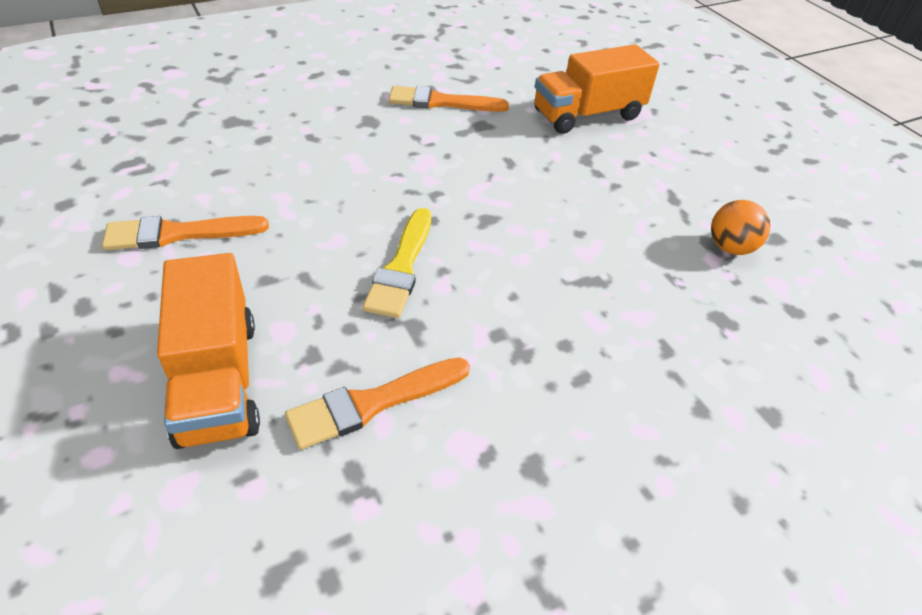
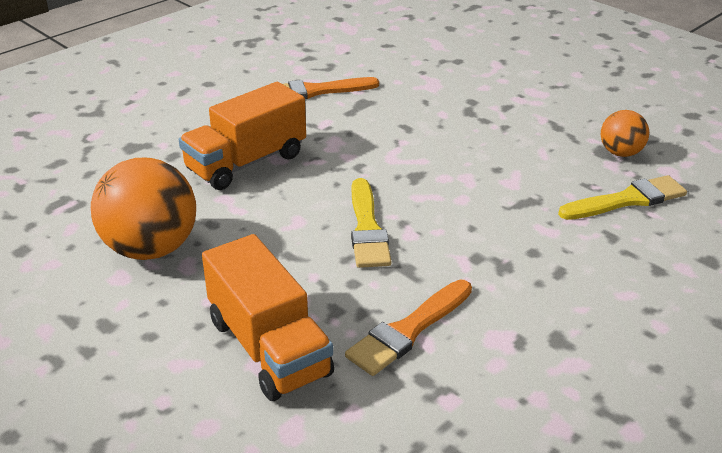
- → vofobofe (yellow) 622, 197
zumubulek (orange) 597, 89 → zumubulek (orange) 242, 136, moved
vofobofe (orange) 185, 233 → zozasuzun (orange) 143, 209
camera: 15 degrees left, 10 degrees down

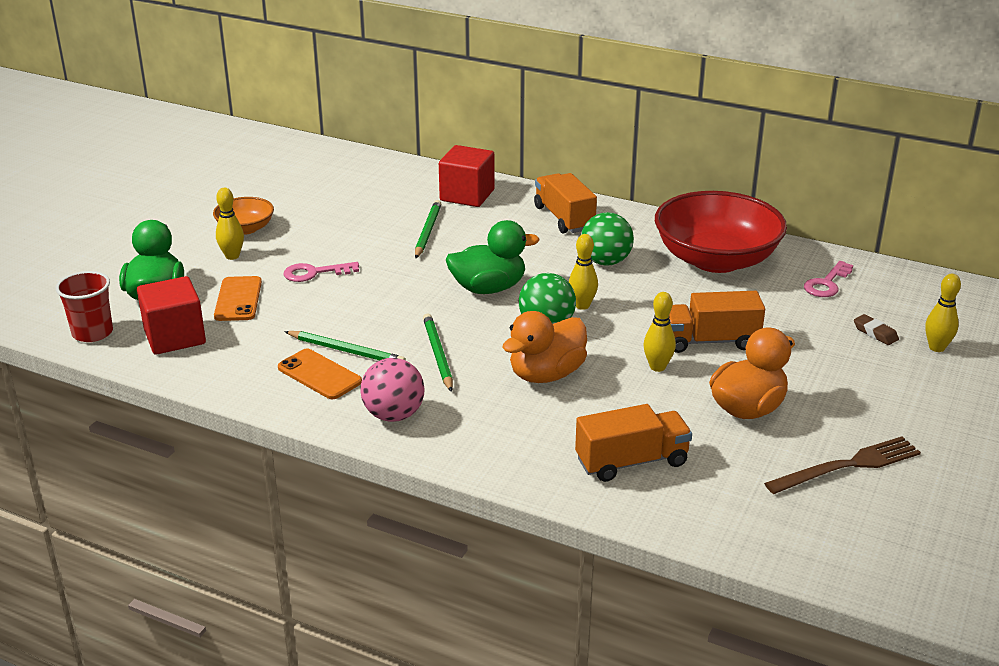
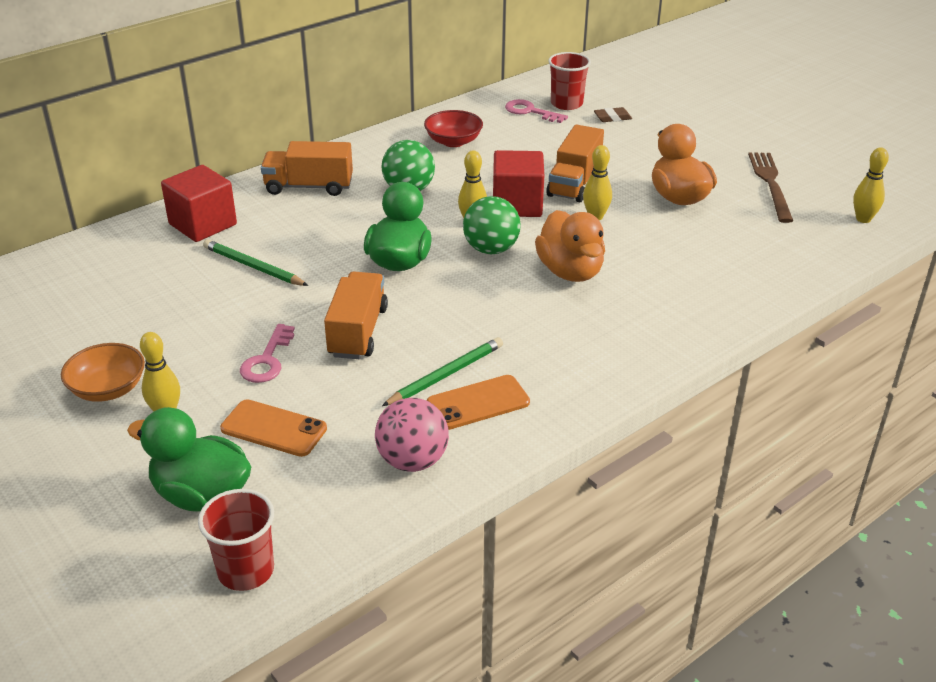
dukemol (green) 438, 353 → -
- → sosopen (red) 569, 81
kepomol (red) 171, 315 → kepomol (red) 518, 183, moved
zozasuzun (pink) 392, 390 → zozasuzun (pink) 412, 435, moved
zumubulek (orange) 633, 443 → zumubulek (orange) 356, 315, moved
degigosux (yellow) 943, 313 → degigosux (yellow) 871, 185, moved
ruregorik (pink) 828, 279 → ruregorik (pink) 536, 111, 150 degrees clockwise
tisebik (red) 721, 232 → tisebik (red) 453, 128, x0.48
camera: 65 degrees left, 5 degrees up

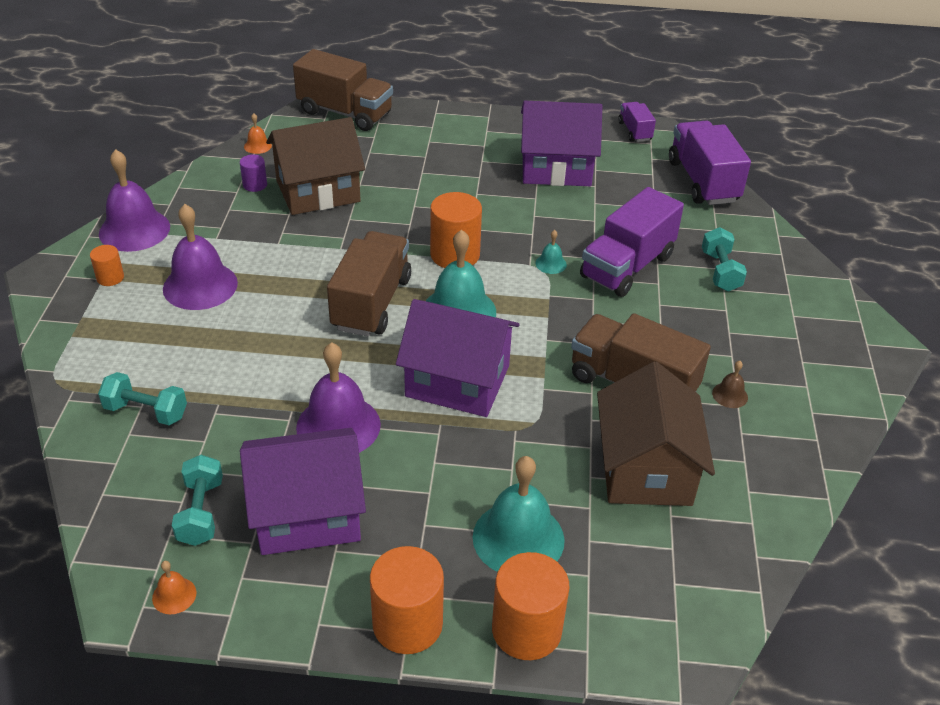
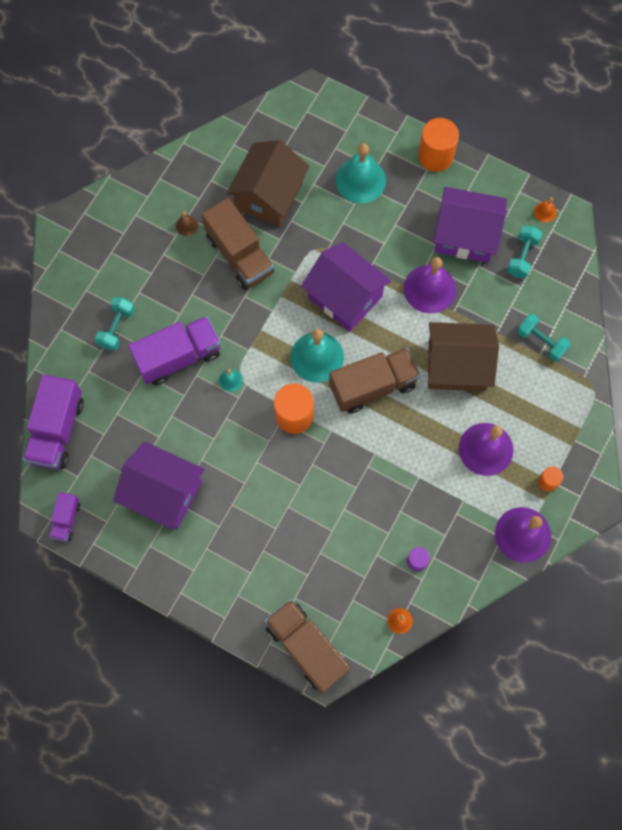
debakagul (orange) 530, 606 → -
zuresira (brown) 315, 166 → zuresira (brown) 463, 356, moved
zumubulek (brown) 369, 283 → zumubulek (brown) 374, 381, 150 degrees counterclockwise
camera: 155 degrees left, 30 degrees up

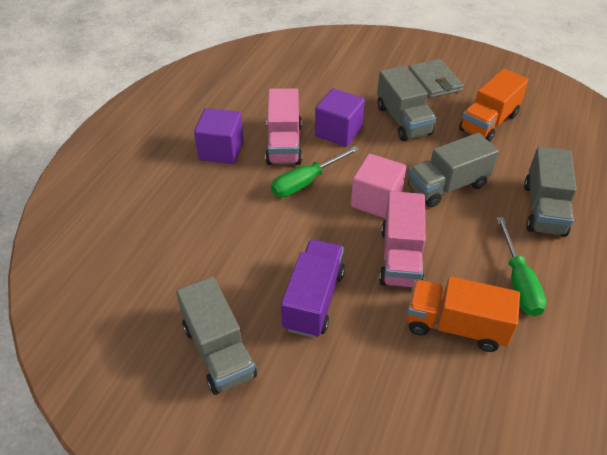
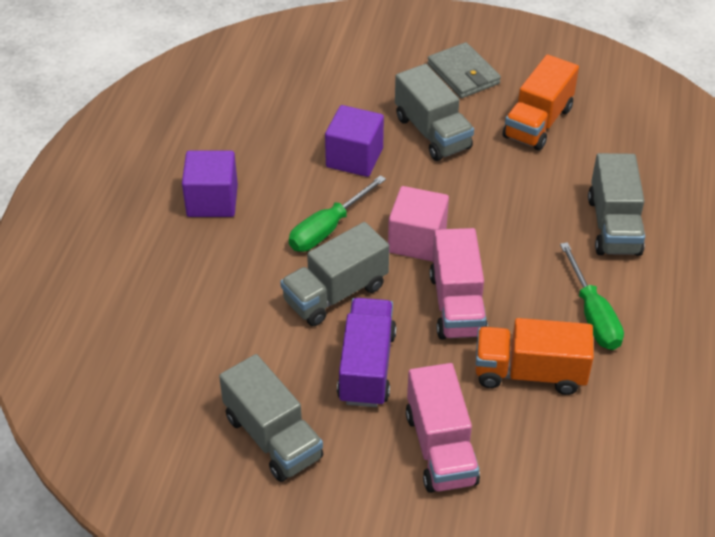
zumubulek (pink) 283, 126 → zumubulek (pink) 443, 428, moved
zumubulek (grey) 453, 170 → zumubulek (grey) 334, 274, moved
camera: 10 degrees left, 0 degrees up

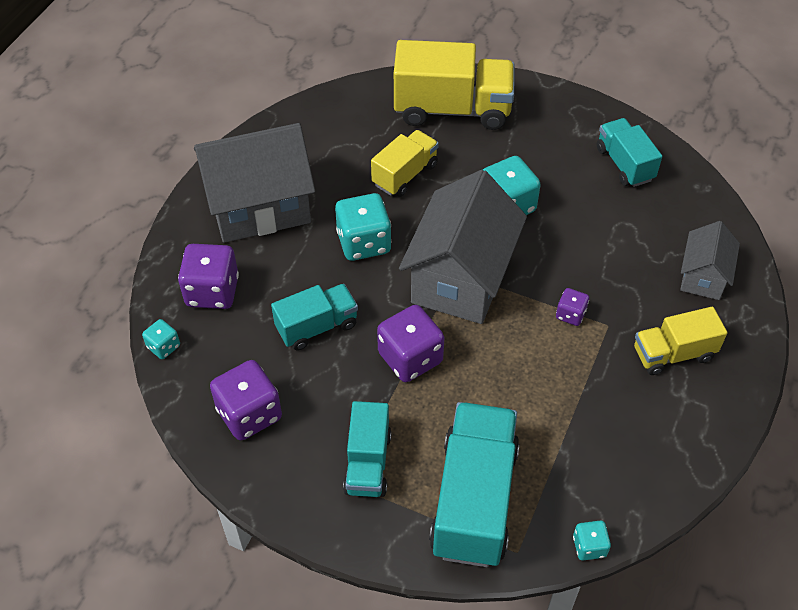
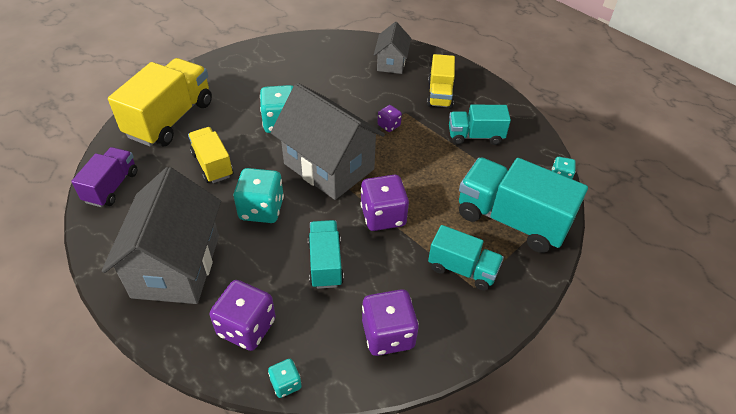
- → zumubulek (purple) 104, 177
zumubulek (turquoise) 629, 152 → zumubulek (turquoise) 480, 124, moved
zuresira (grey) 710, 260 → zuresira (grey) 392, 48, 60 degrees clockwise
camera: 70 degrees left, 5 degrees down

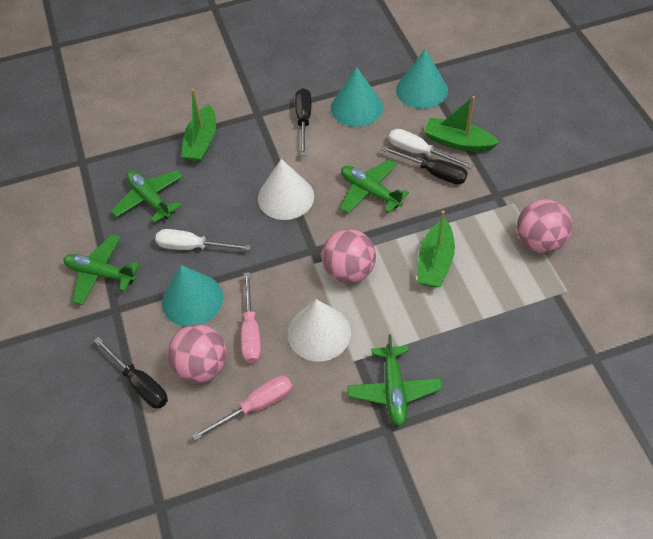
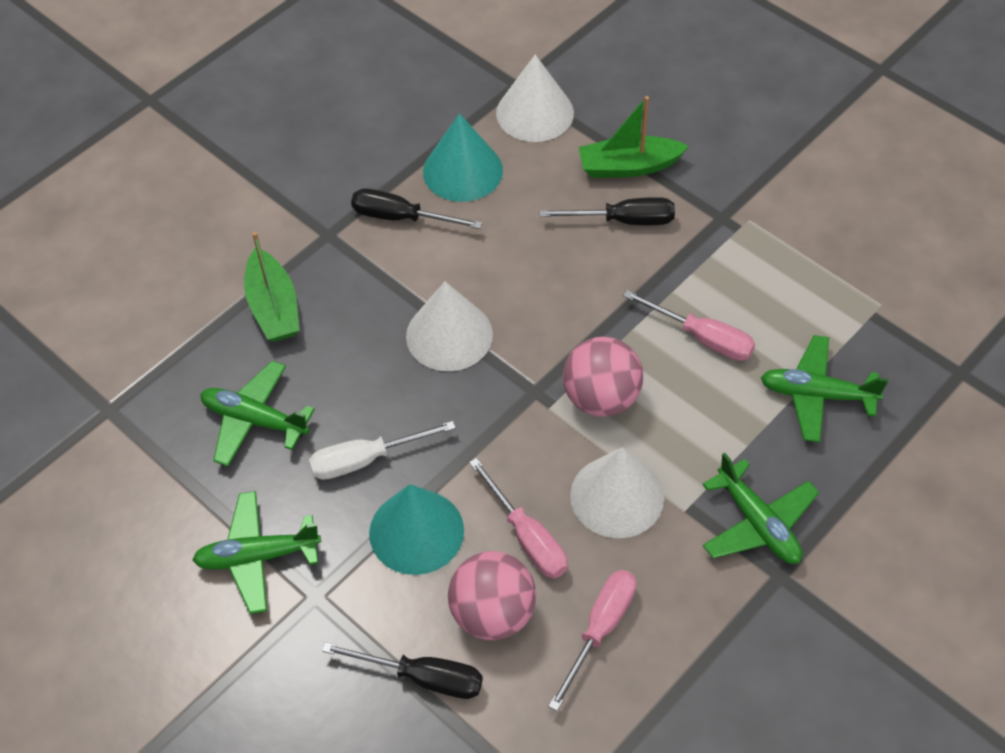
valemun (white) 431, 149 → -
zozasuzun (pink) 544, 226 → -
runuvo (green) 374, 186 → runuvo (green) 824, 389, moved
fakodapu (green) 436, 249 → valemun (pink) 689, 325
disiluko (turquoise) 422, 79 → disiluko (white) 535, 98
valemun (black) 303, 122 → valemun (black) 416, 208, 45 degrees counterclockwise
camera: 30 degrees left, 0 degrees up

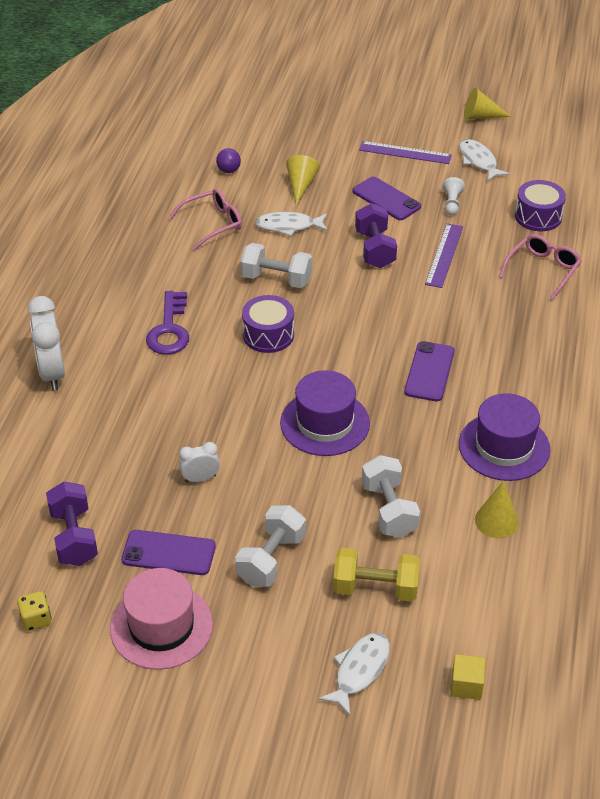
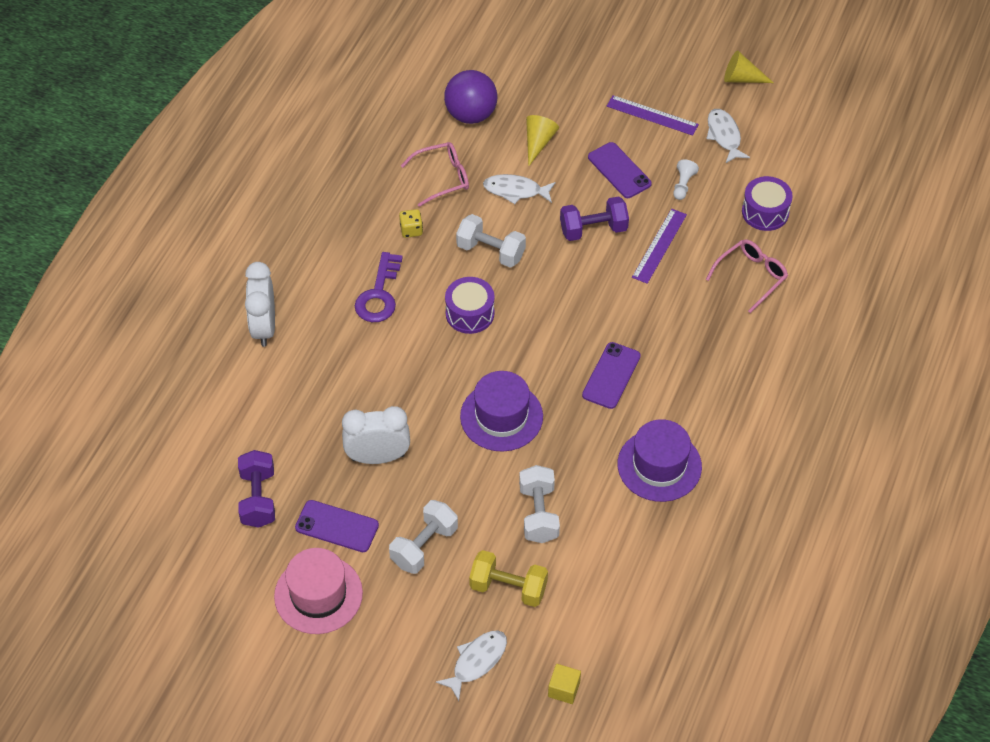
disiluko (yellow) 497, 509 → -
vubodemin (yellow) 34, 611 → vubodemin (yellow) 411, 223, moved
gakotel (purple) 376, 235 → gakotel (purple) 594, 218, 75 degrees clockwise
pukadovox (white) 199, 462 → pukadovox (white) 376, 435, x1.85
zozasuzun (purple) 228, 160 → zozasuzun (purple) 470, 97, x2.15
camera: 10 degrees right, 10 degrees up

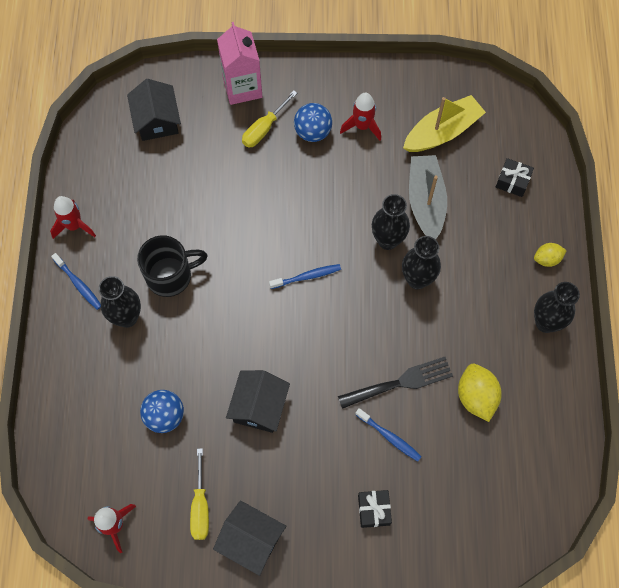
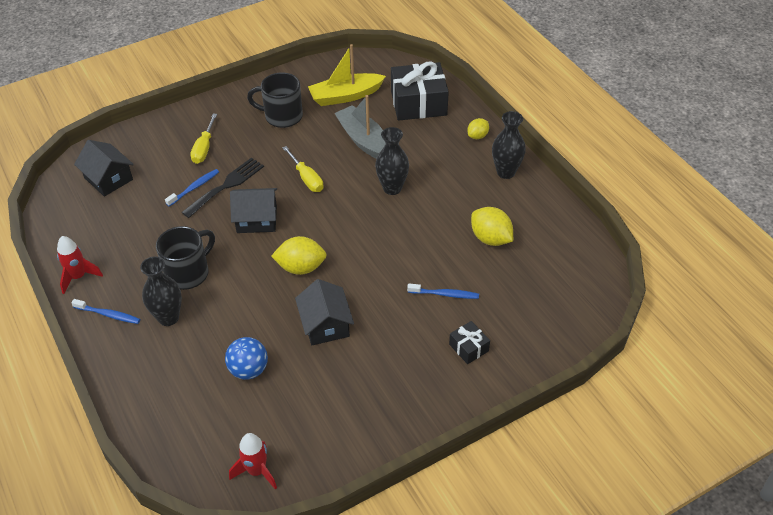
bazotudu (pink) 239, 63 → -
zozasuzun (blue) 313, 122 → -
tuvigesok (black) 391, 222 → -
- → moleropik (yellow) 299, 255
valemun (yellow) 199, 494 → valemun (yellow) 302, 169, moved
zuresira (black) 249, 538 → zuresira (black) 253, 210, moved
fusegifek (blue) 305, 276 → fusegifek (blue) 192, 187, moved
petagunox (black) 395, 383 → petagunox (black) 222, 188, moved
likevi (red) 360, 117 → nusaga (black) 275, 100
fakodapu (yellow) 444, 123 → fakodapu (yellow) 347, 75, 135 degrees counterclockwise
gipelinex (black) 515, 177 → gipelinex (black) 420, 91, x2.09
camera: 30 degrees left, 20 degrees down

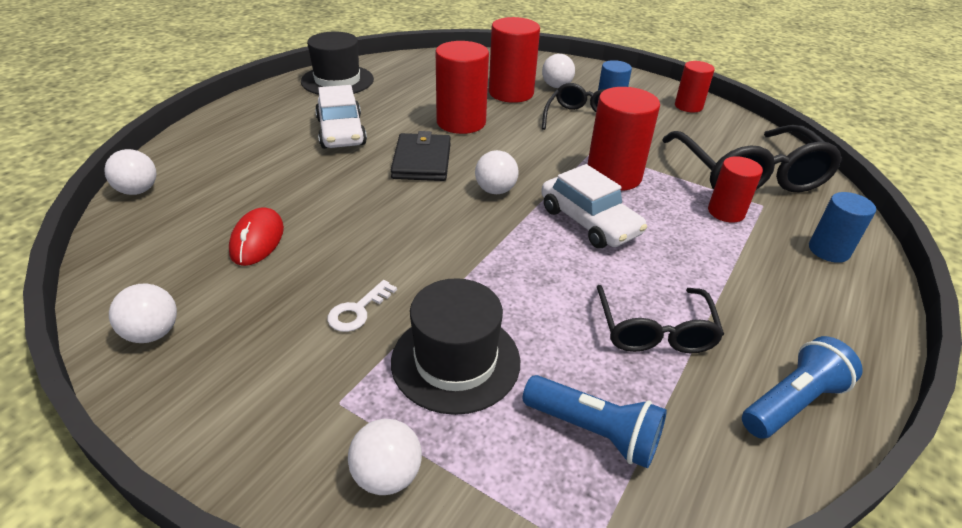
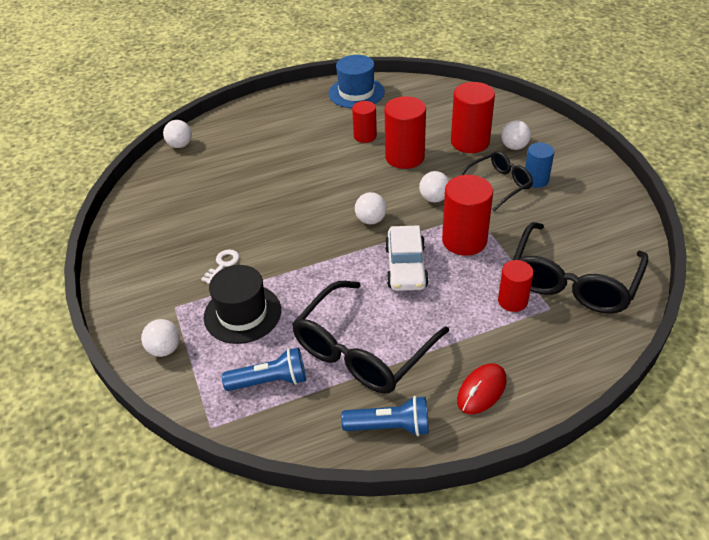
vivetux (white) 341, 117 → -
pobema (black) 421, 156 → -
debakagul (blue) 842, 227 → -
zozasuzun (white) 143, 313 → zozasuzun (white) 434, 187, moved
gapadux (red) 256, 236 → gapadux (red) 482, 388, moved
debakagul (red) 695, 86 → debakagul (red) 364, 122, moved
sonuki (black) 337, 63 → sonuki (blue) 356, 81
ruregorik (white) 362, 306 → ruregorik (white) 220, 266, 135 degrees clockwise
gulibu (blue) 595, 422 → gulibu (blue) 264, 369, 75 degrees counterclockwise
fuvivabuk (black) 660, 319 → fuvivabuk (black) 370, 337, x1.70
camera: 40 degrees right, 5 degrees up

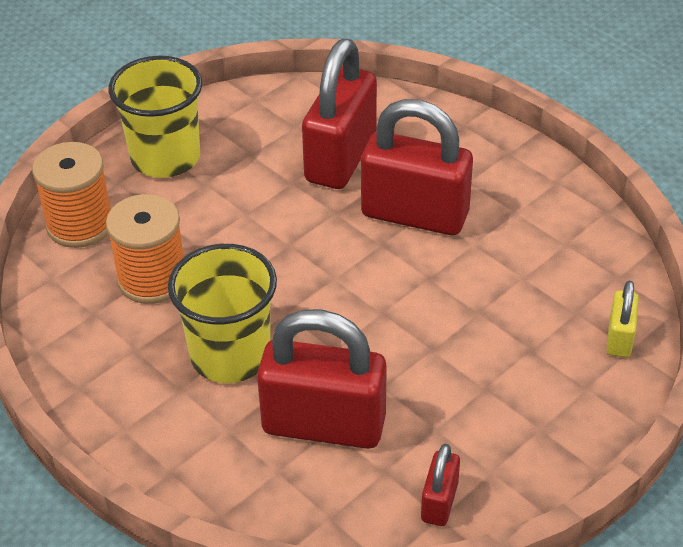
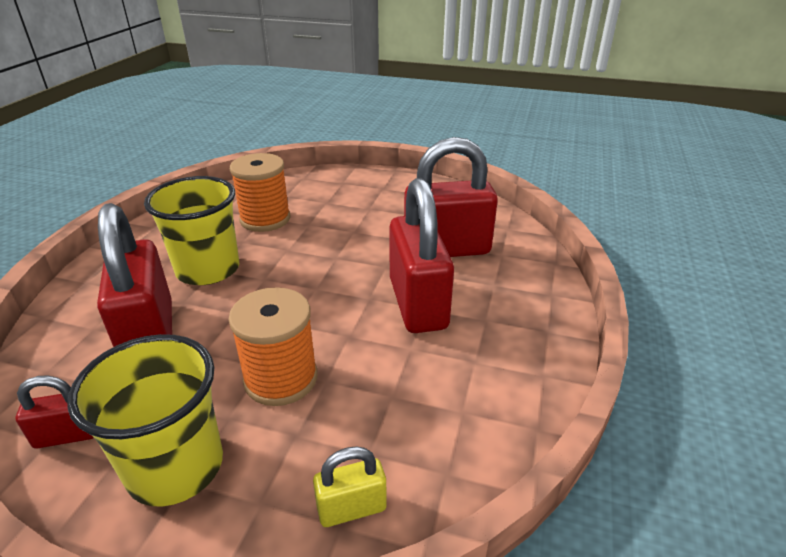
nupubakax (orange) 71, 195 → nupubakax (orange) 273, 346, moved
sosopen (yellow) 155, 117 → sosopen (yellow) 145, 420, moved
camera: 60 degrees right, 10 degrees down

